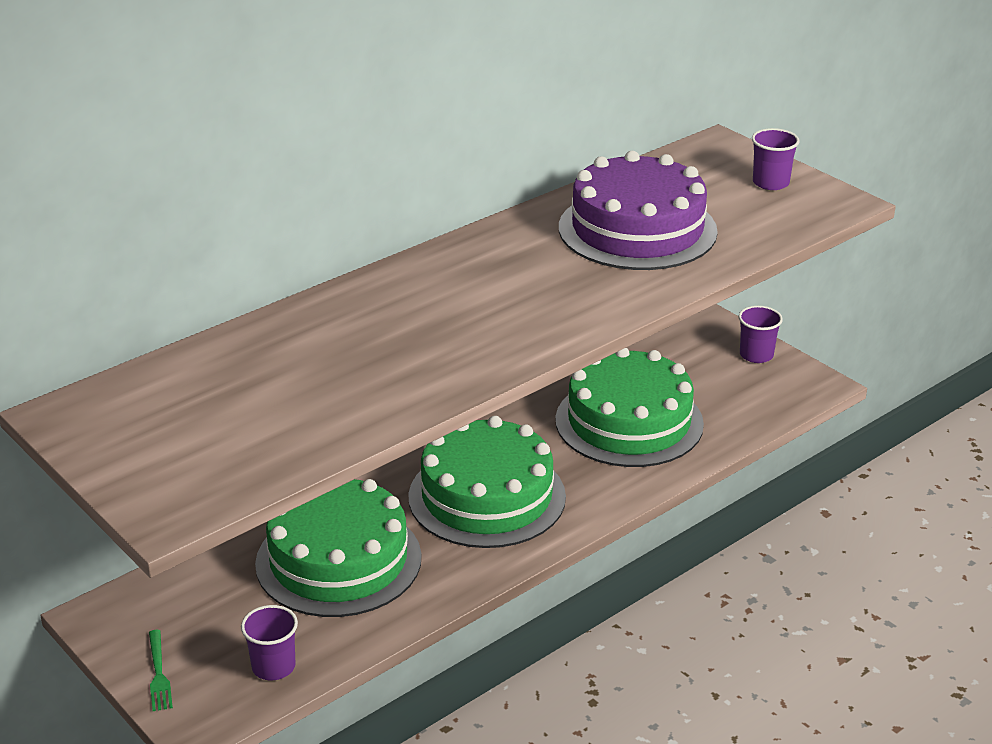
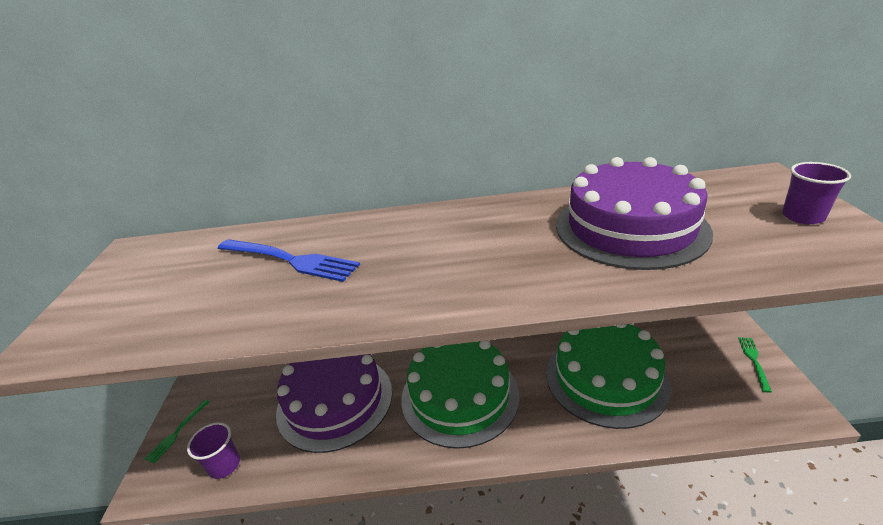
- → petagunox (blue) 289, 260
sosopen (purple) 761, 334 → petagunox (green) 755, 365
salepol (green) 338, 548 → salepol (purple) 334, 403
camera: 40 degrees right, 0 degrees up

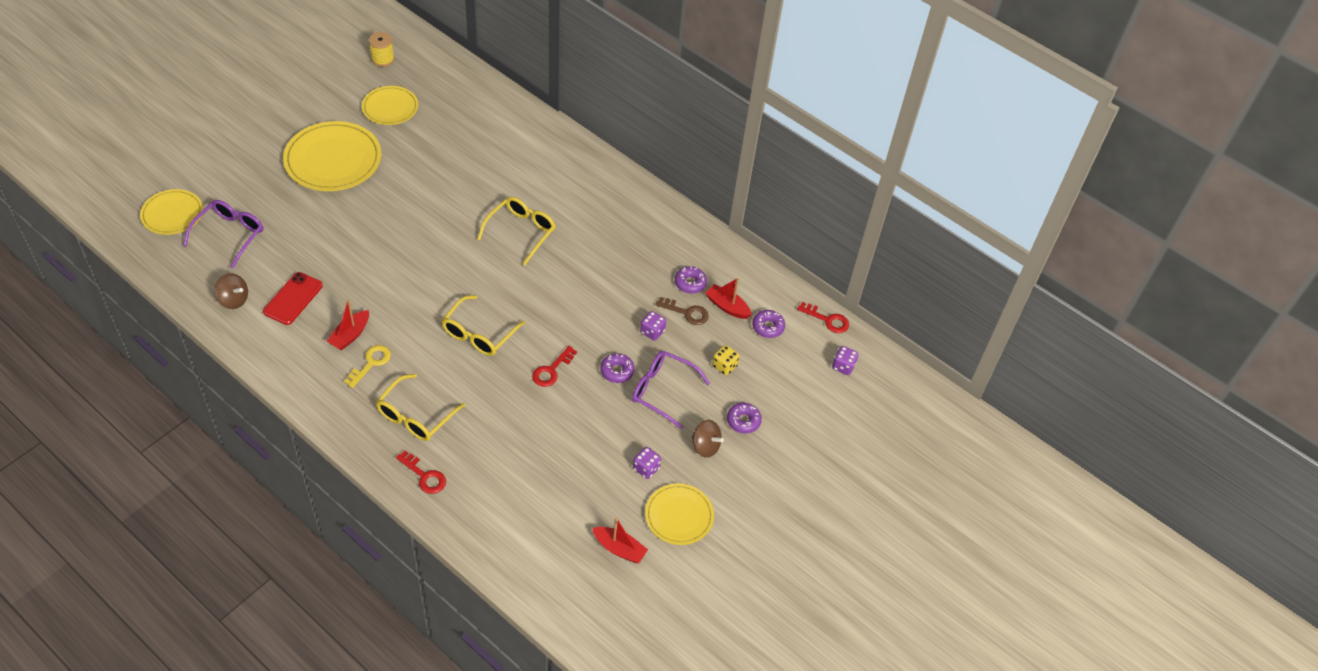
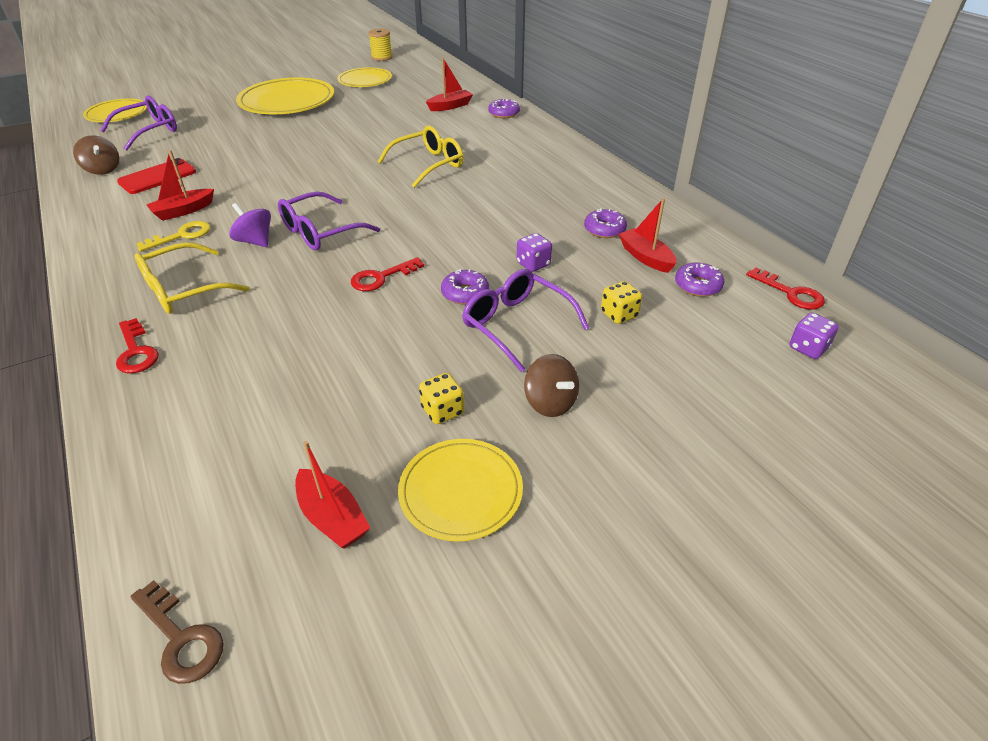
- → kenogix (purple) 250, 225
- → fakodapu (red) 449, 84
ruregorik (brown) 682, 311 → ruregorik (brown) 177, 632, moved
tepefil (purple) 744, 418 → tepefil (purple) 504, 108, moved
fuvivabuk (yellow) 483, 325 → fuvivabuk (purple) 329, 220
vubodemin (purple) 647, 463 → vubodemin (yellow) 441, 398
camera: 25 degrees right, 10 degrees down

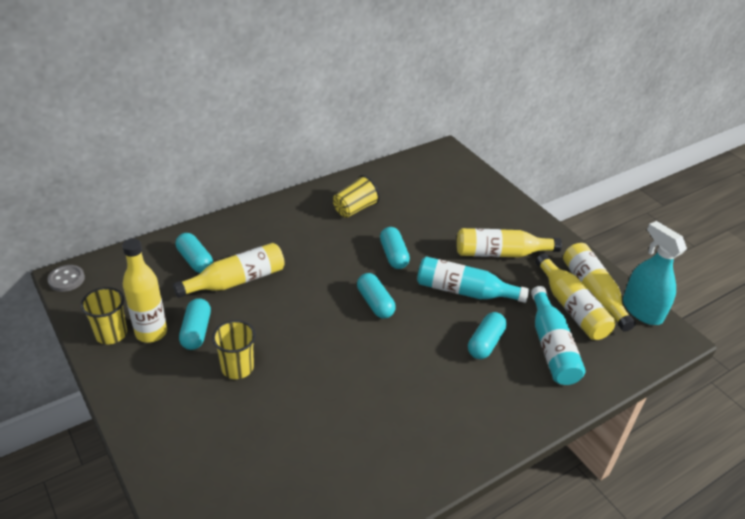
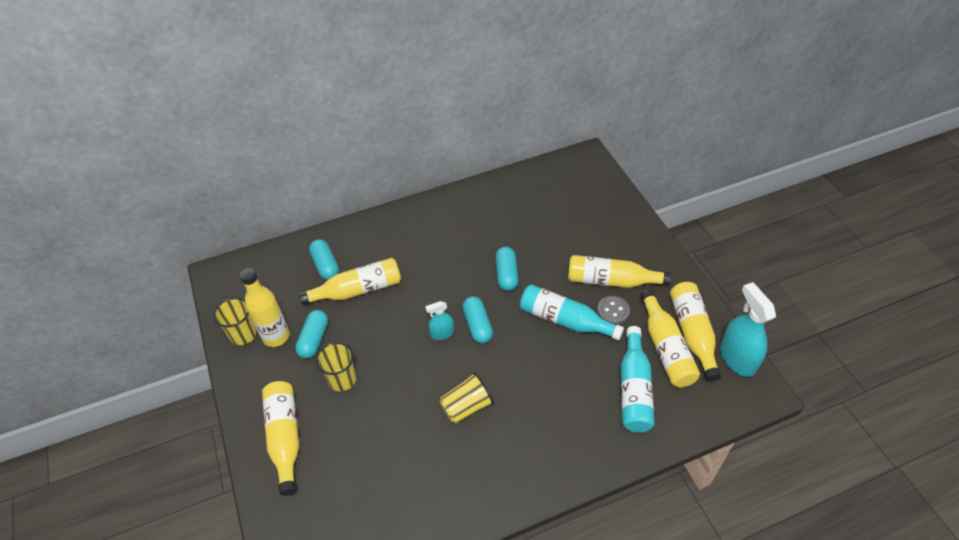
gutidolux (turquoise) 487, 335 → -
- → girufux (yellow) 280, 438
- → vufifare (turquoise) 439, 320
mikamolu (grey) 66, 278 → mikamolu (grey) 613, 310, moved
sosopen (yellow) 356, 196 → sosopen (yellow) 466, 398, moved
camera: 15 degrees right, 10 degrees up

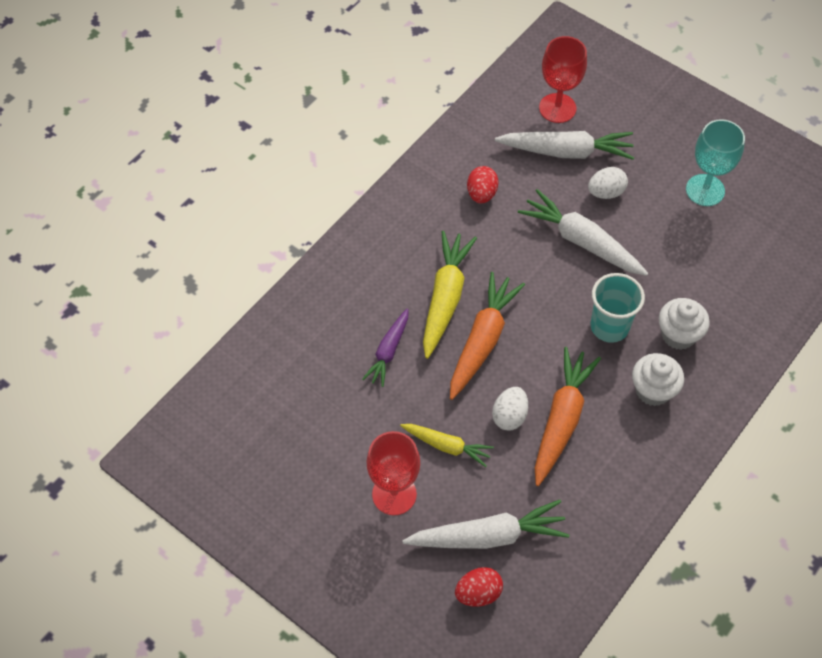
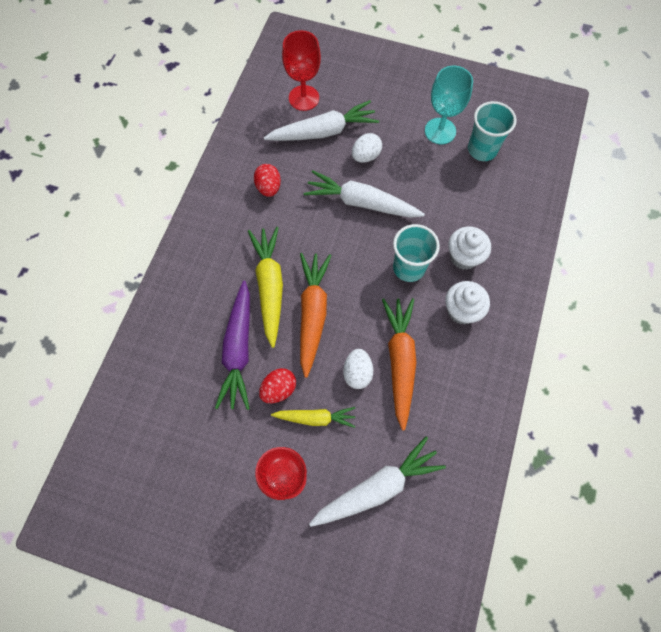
- → sosopen (turquoise) 492, 131
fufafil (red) 479, 587 → fufafil (red) 277, 385, moved
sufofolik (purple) 385, 347 → sufofolik (purple) 232, 345, x1.65
camera: 20 degrees left, 10 degrees up

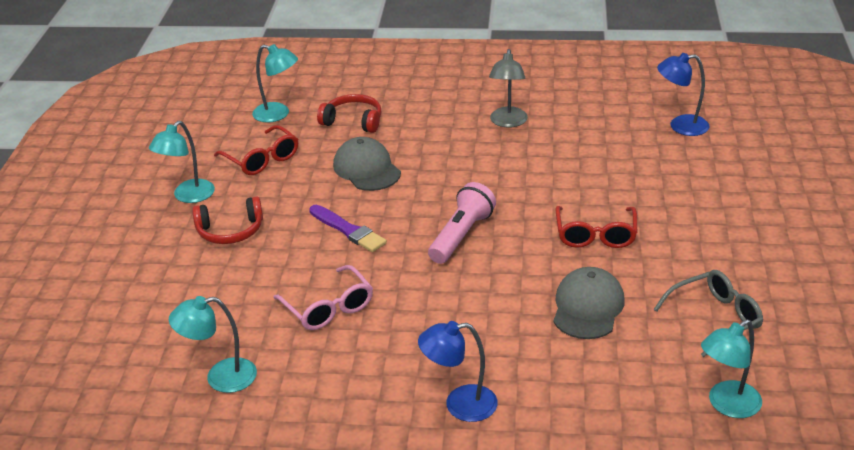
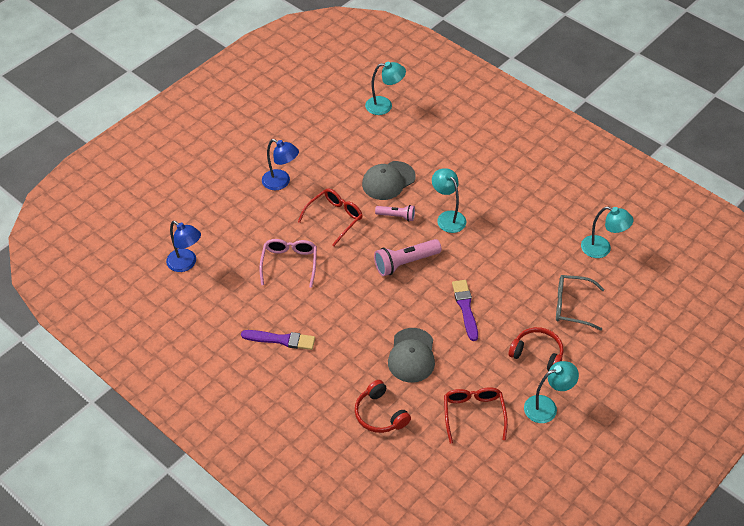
- → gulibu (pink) 395, 213
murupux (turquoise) 275, 83 → murupux (turquoise) 449, 200, moved
fuvivabuk (pink) 323, 297 → fuvivabuk (pink) 288, 263, moved
murupux (blue) 458, 371 → murupux (blue) 280, 164, moved
fuvivabuk (grey) 708, 313 → fuvivabuk (grey) 580, 303, moved
murupux (grey) 508, 88 → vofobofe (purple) 278, 340
camera: 145 degrees left, 15 degrees up

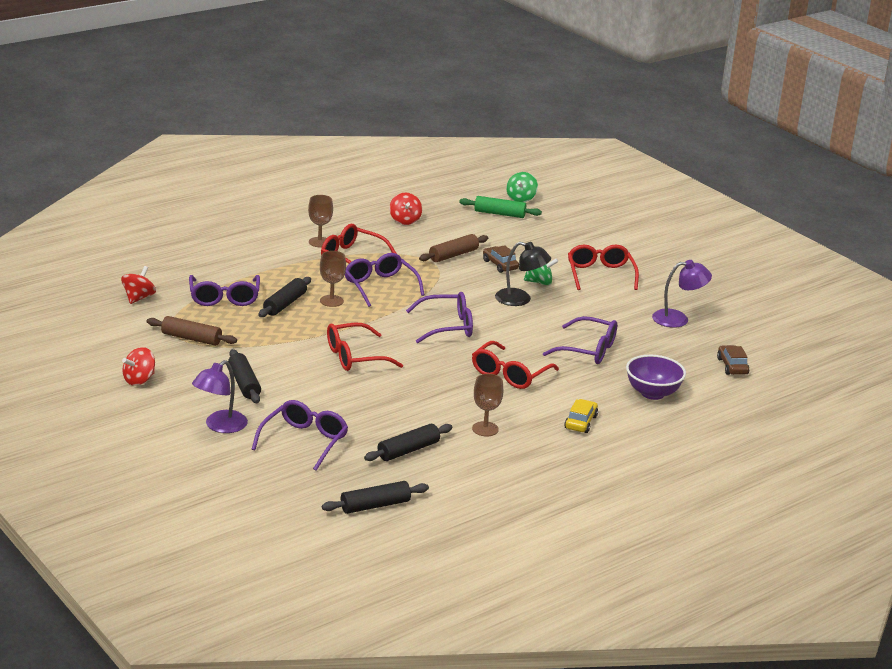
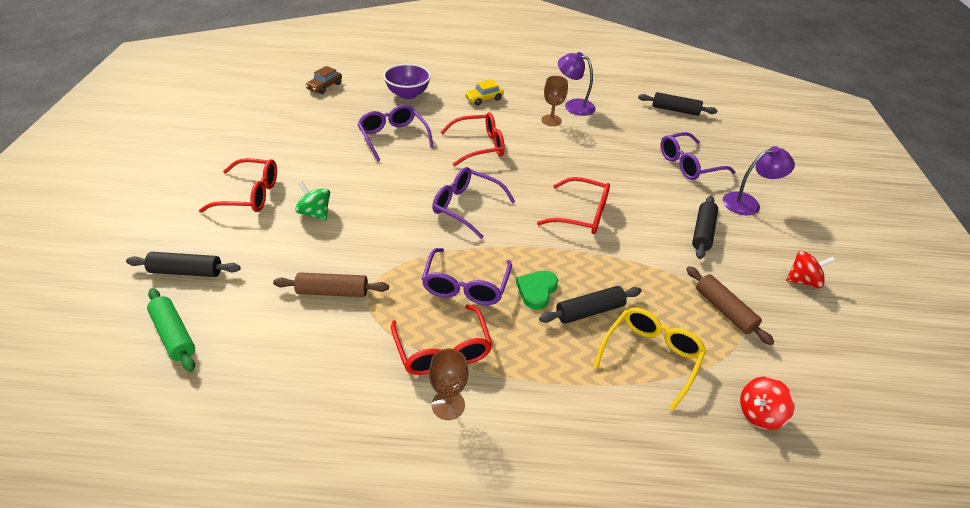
kenogix (red) 405, 209 → -
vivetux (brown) 501, 259 → -
murupux (black) 523, 274 → -
kenogix (green) 522, 187 → -
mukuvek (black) 408, 442 → mukuvek (black) 183, 264, moved
murupux (purple) 682, 294 → murupux (purple) 577, 84, moved
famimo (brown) 333, 279 → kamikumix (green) 537, 290
fuvivabuk (purple) 224, 290 → fuvivabuk (yellow) 649, 359
fuvivabuk (red) 603, 267 → fuvivabuk (red) 238, 185, 120 degrees counterclockwise
camera: 140 degrees left, 15 degrees up

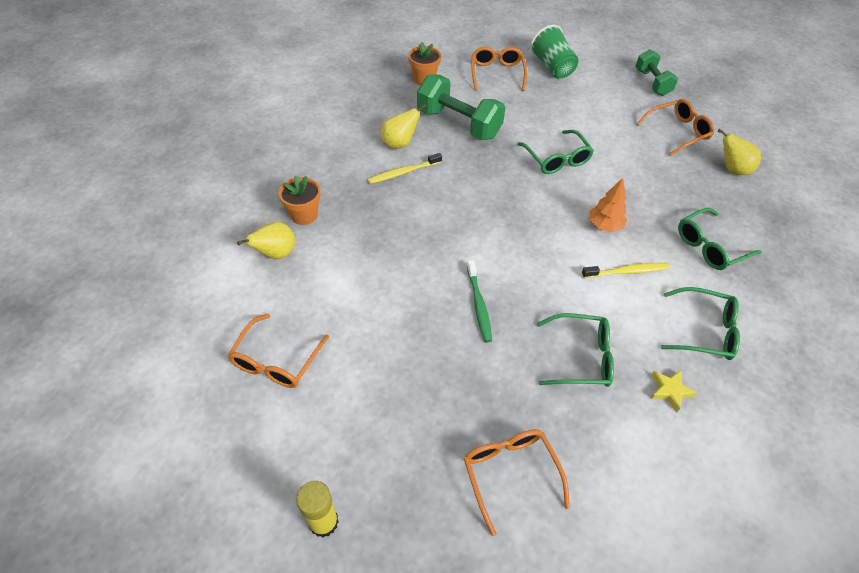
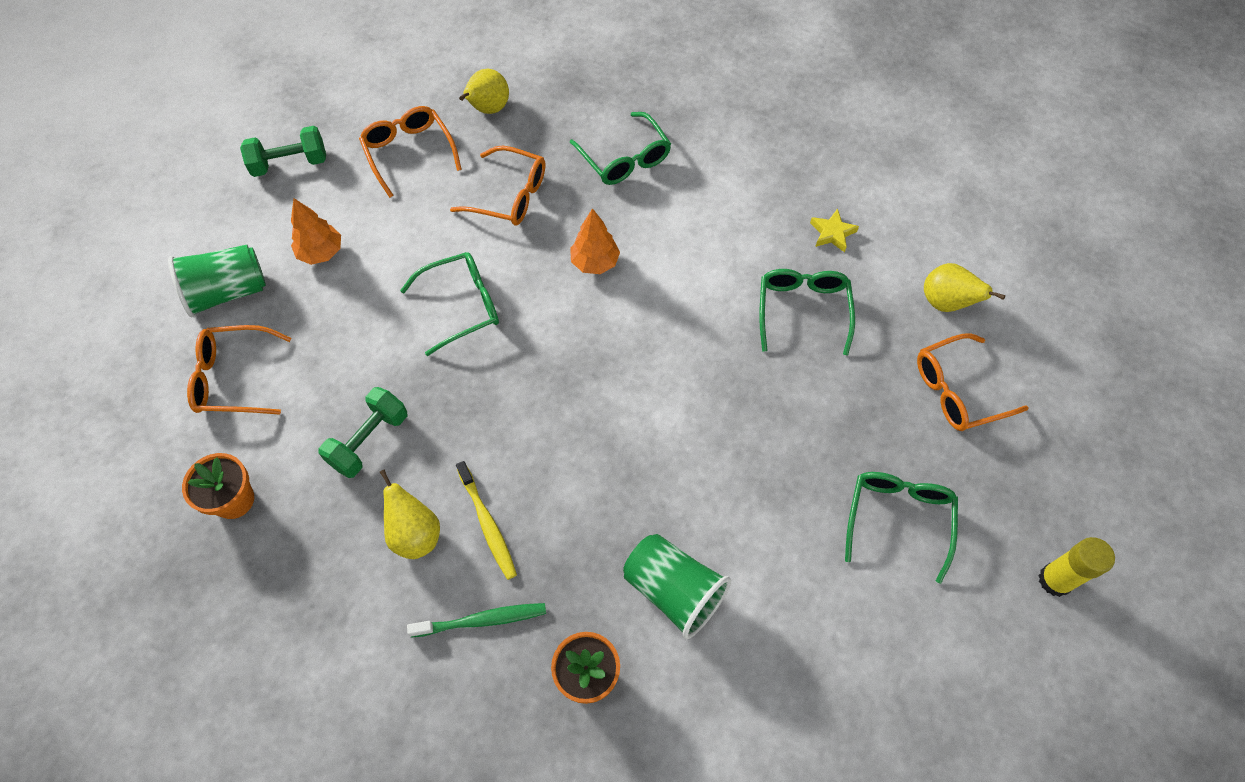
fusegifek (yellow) 626, 270 → -
- → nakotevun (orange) 316, 231
- → sosopen (green) 677, 586
fuvivabuk (orange) 278, 351 → fuvivabuk (orange) 497, 186, moved
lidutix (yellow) 266, 240 → lidutix (yellow) 964, 287, moved
fusegifek (green) 479, 301 → fusegifek (green) 476, 620, moved
fuvivabuk (green) 700, 323 → fuvivabuk (green) 901, 528, moved
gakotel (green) 461, 107 → gakotel (green) 363, 432, x0.62
camera: 90 degrees left, 10 degrees up

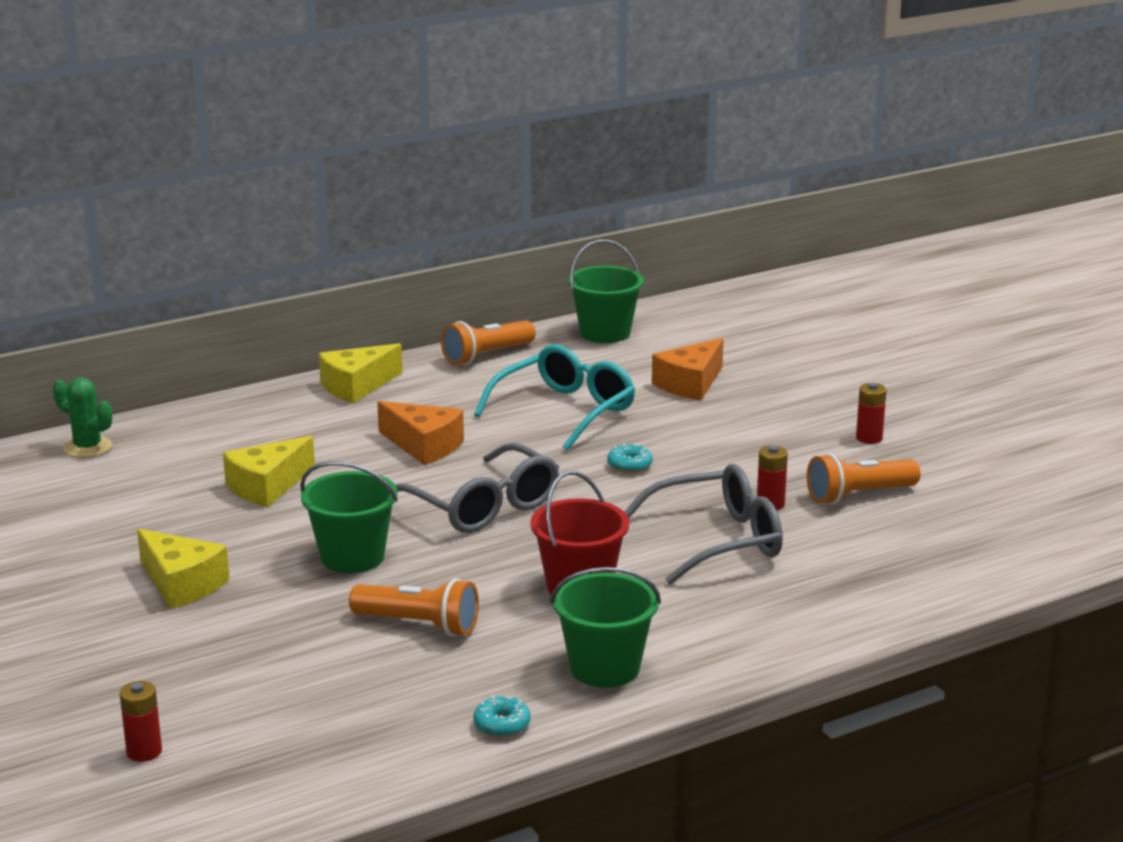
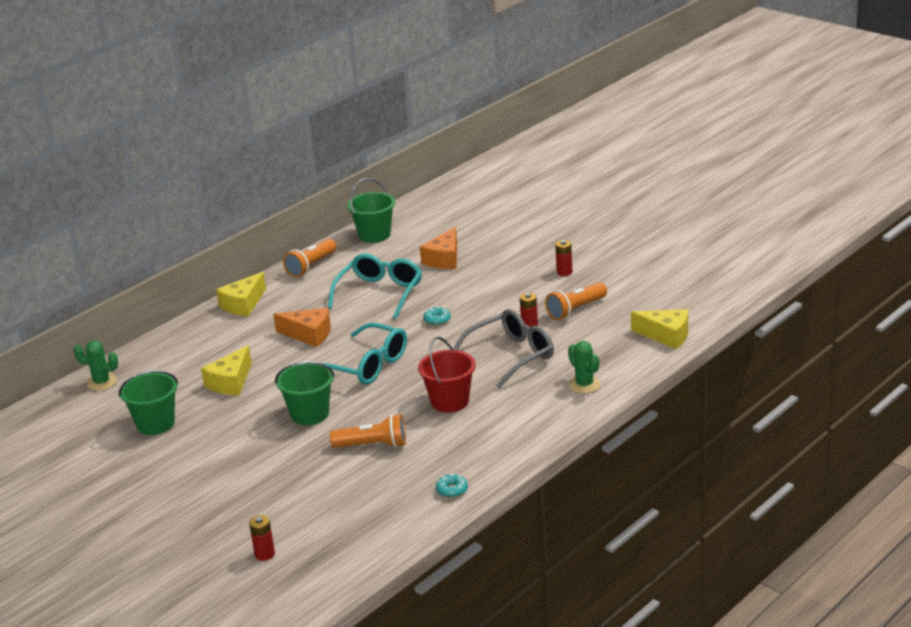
- → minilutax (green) 584, 367
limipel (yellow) 183, 568 → limipel (yellow) 659, 329, moved
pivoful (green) 606, 627 → pivoful (green) 148, 402, moved
fuvivabuk (grey) 477, 488 → fuvivabuk (turquoise) 364, 354
camera: 15 degrees left, 5 degrees up

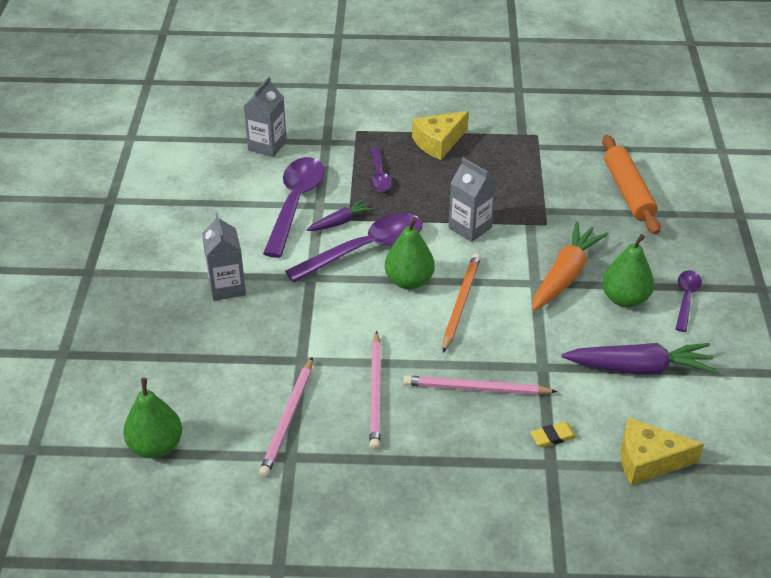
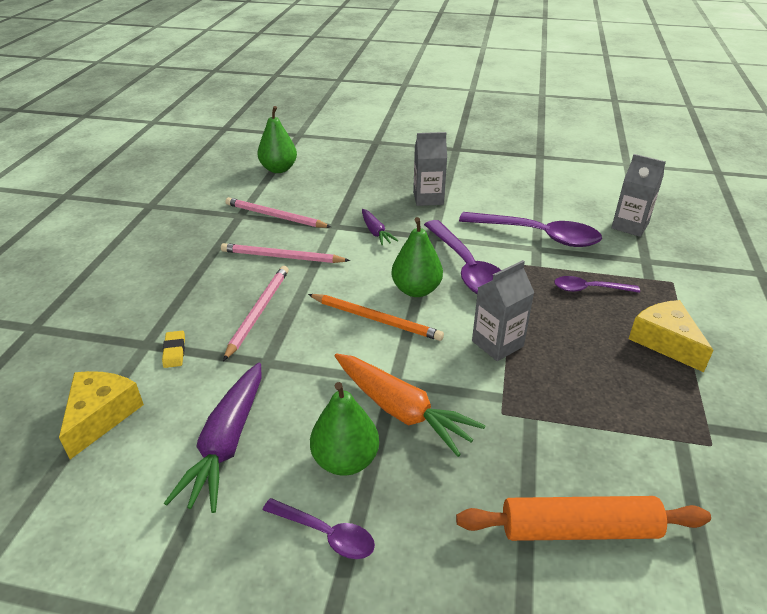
sufofolik (purple) 340, 215 → sufofolik (purple) 380, 227, moved
camera: 100 degrees right, 5 degrees down

